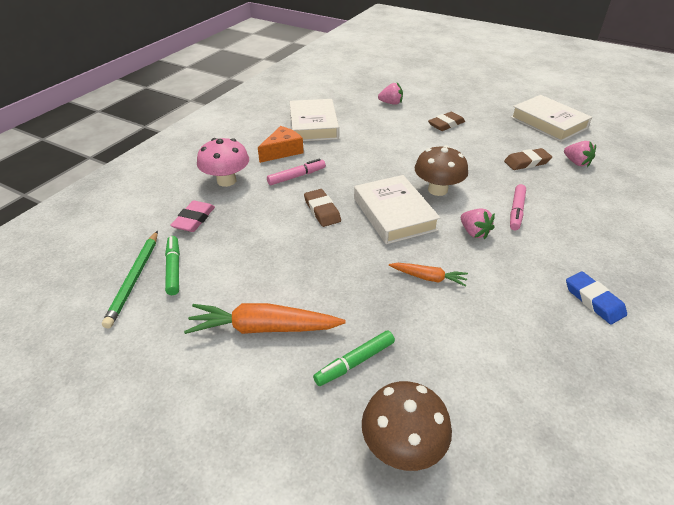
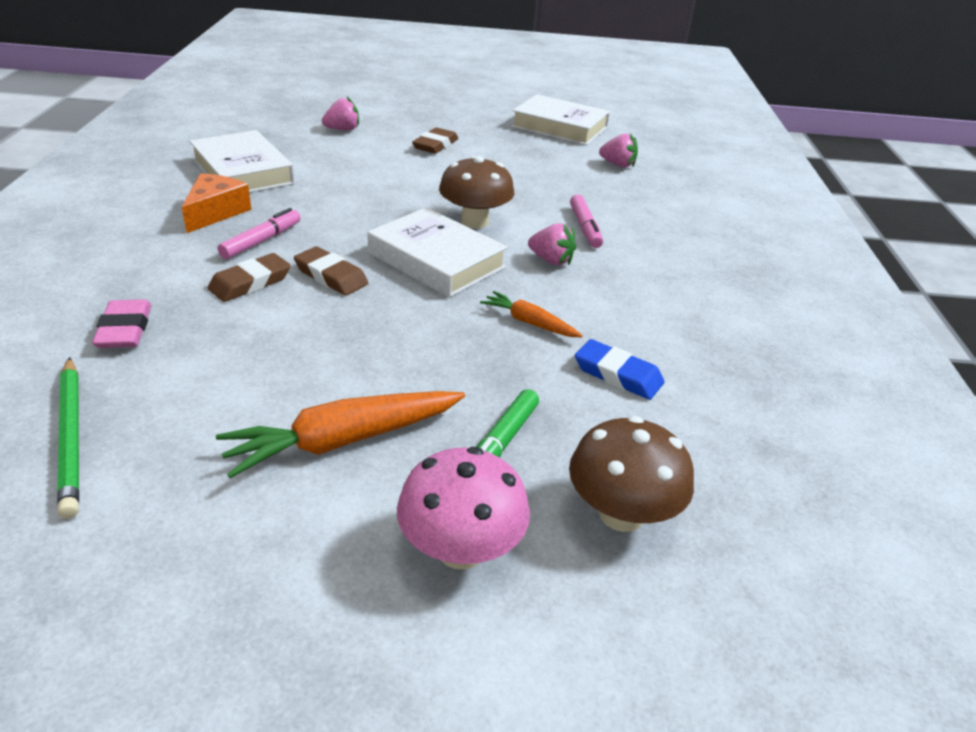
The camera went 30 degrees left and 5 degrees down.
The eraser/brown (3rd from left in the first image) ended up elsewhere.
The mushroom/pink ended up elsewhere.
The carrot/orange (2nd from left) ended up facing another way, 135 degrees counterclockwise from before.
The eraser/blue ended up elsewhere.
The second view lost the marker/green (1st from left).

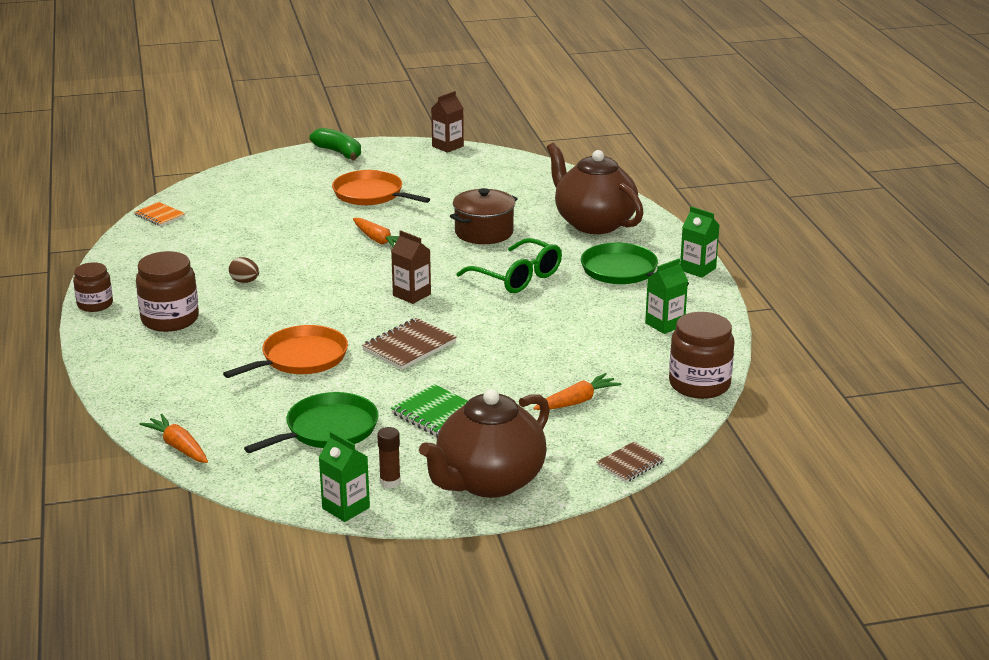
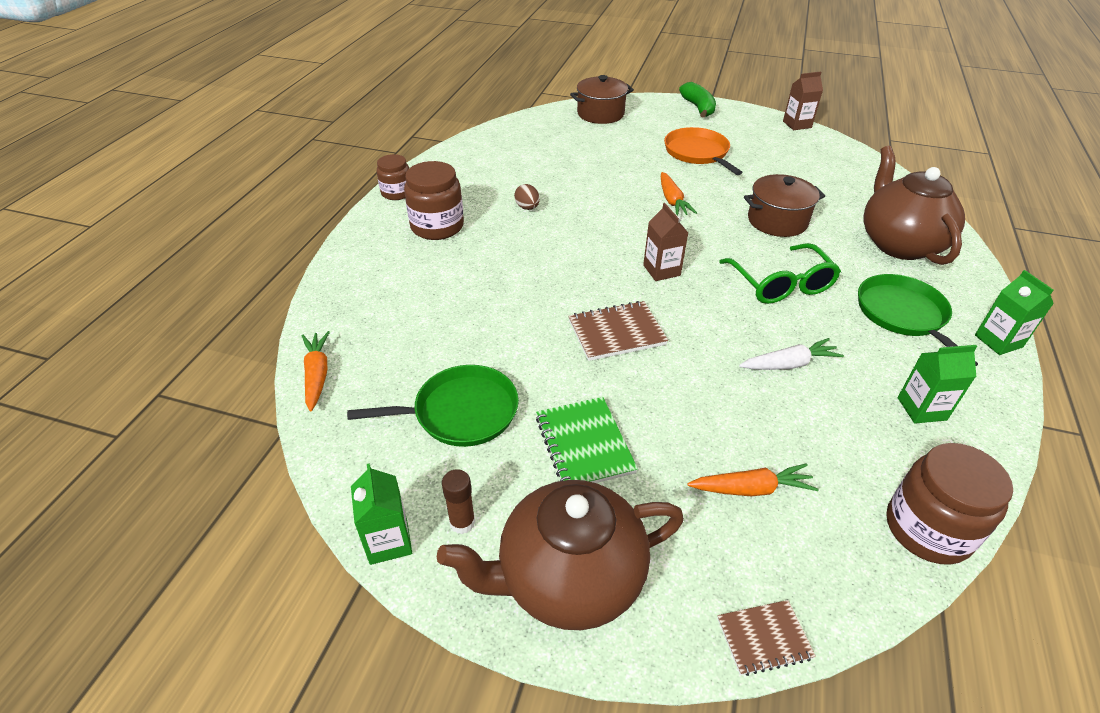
The camera went 30 degrees right and 15 degrees up.
The second view gained the pot/brown (1st from left).
The second view gained the carrot/white.
The second view lost the notebook/orange.
The second view lost the pan/orange (1st from left).

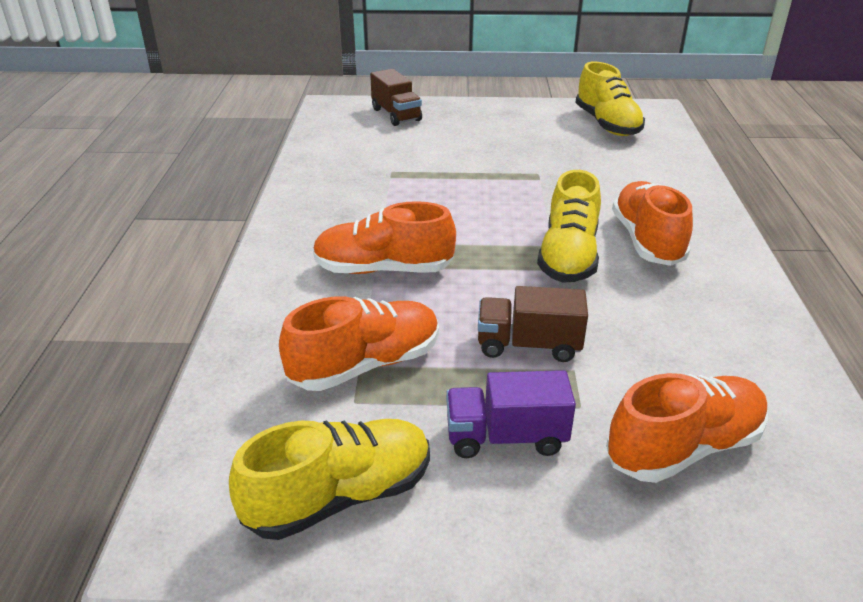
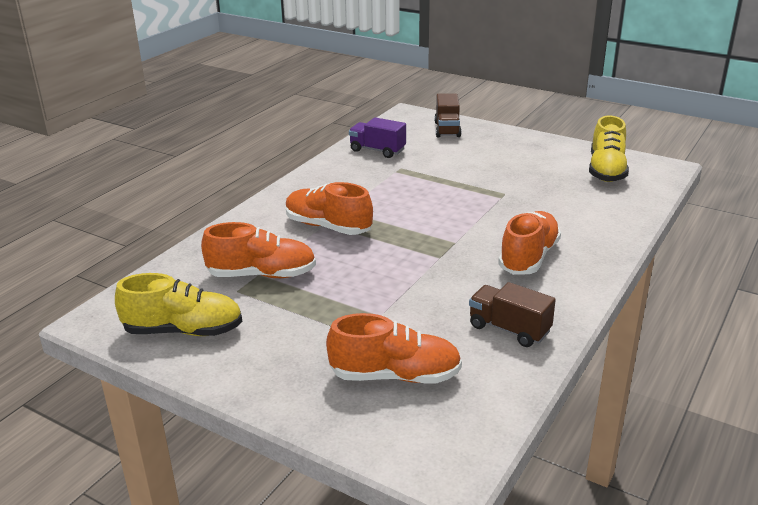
The camera went 30 degrees right and 5 degrees down.
The truck/purple ended up elsewhere.
The truck/brown (2nd from left) ended up elsewhere.
The second view lost the shoe/yellow (2nd from left).

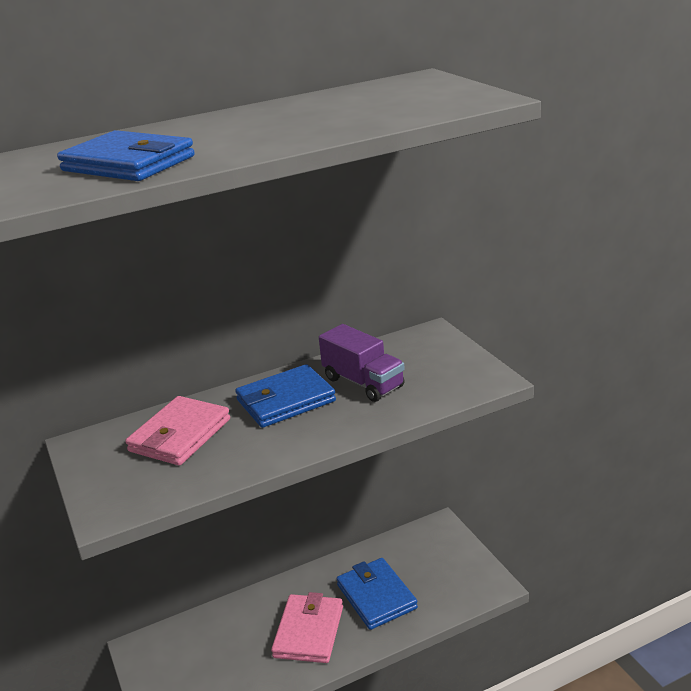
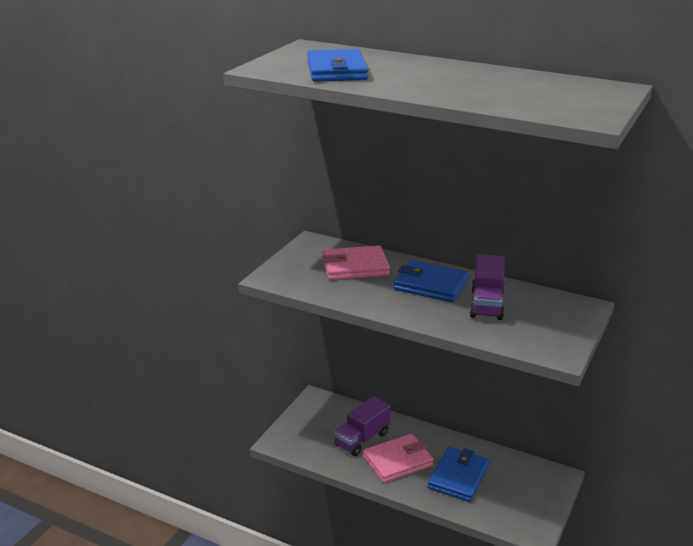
The camera went 50 degrees right and 0 degrees up.
The second view gained the truck/purple (1st from left).

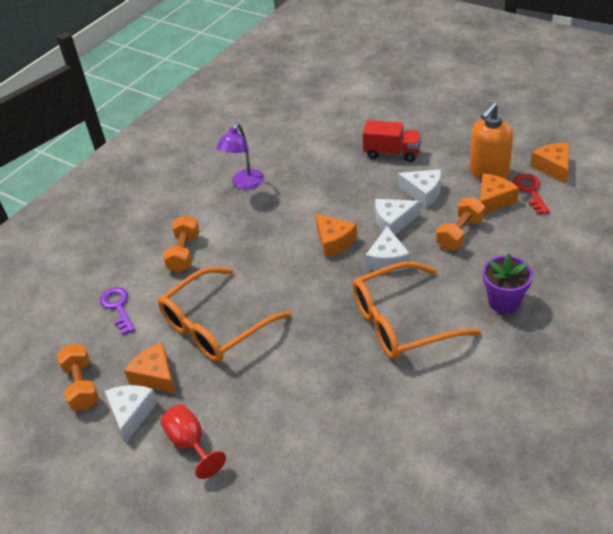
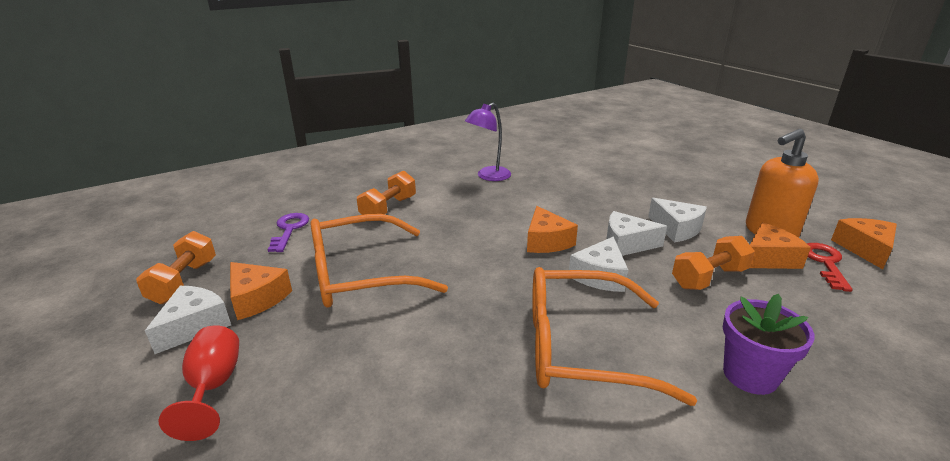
The camera went 20 degrees right and 15 degrees down.
The cheese/orange (1st from left) ended up facing another way, 150 degrees clockwise from before.
The second view lost the truck/red.

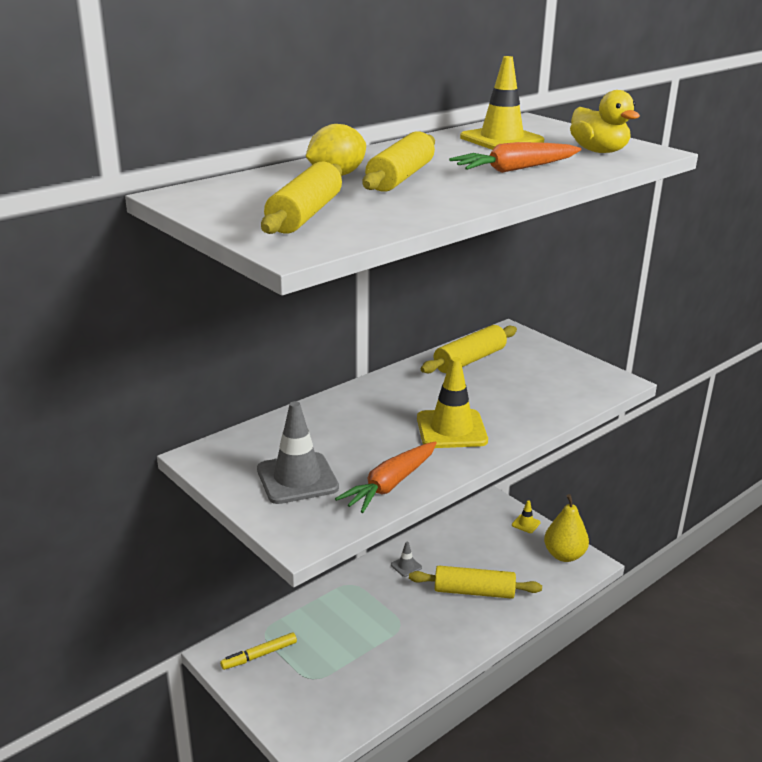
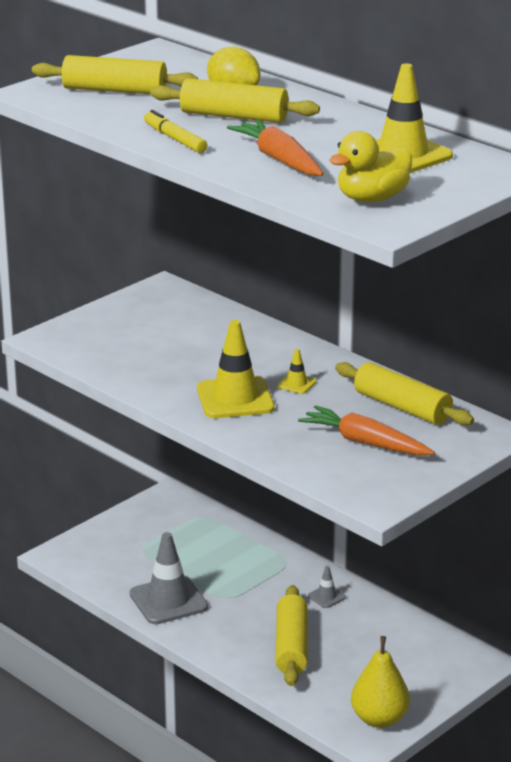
The camera went 85 degrees right and 0 degrees up.
The traffic cone/grey (1st from left) ended up elsewhere.
The marker/yellow ended up elsewhere.
The traffic cone/yellow (3rd from left in the first image) ended up elsewhere.
The carrot/orange (1st from left in the first image) ended up elsewhere.

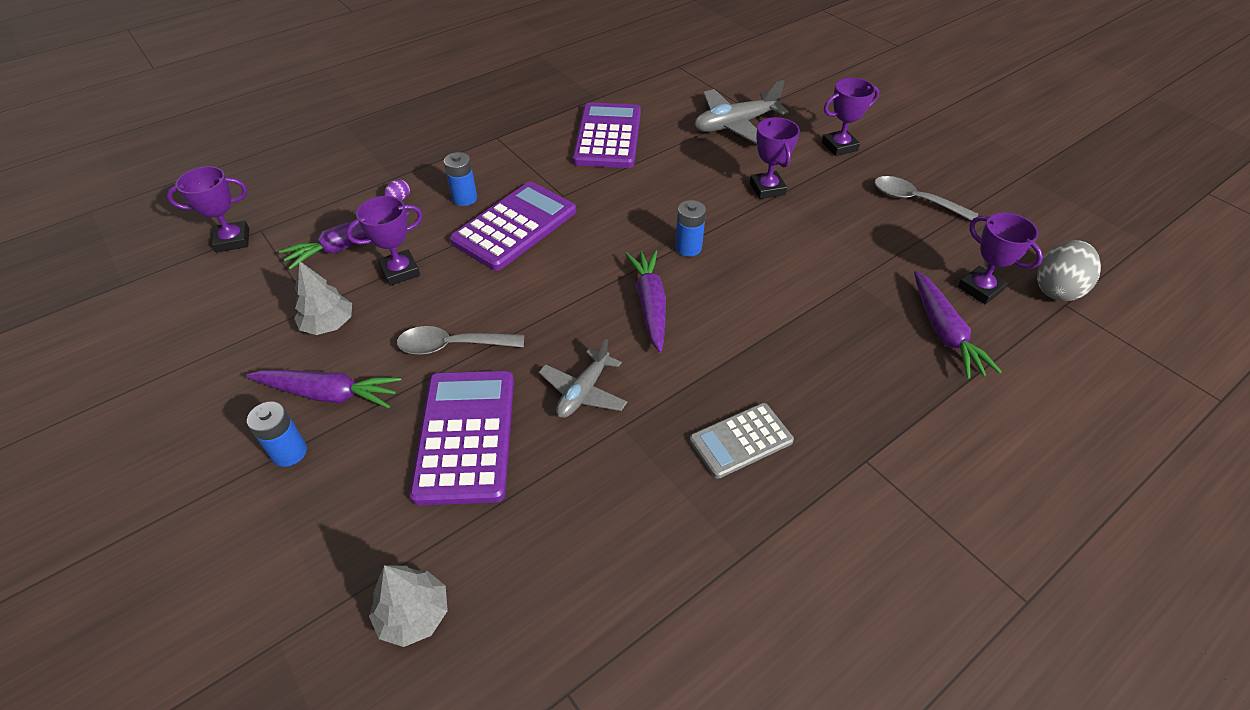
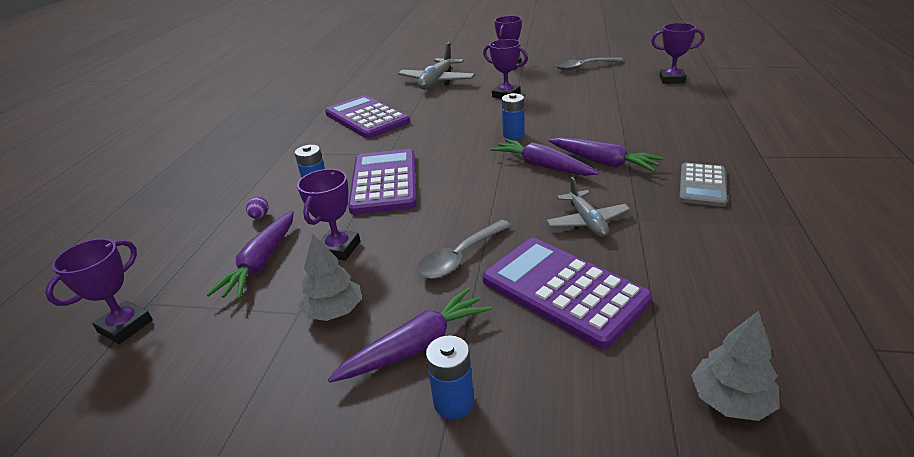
The camera went 40 degrees left and 15 degrees down.
The carrot/purple (4th from left) ended up elsewhere.
The second view lost the egg/grey.

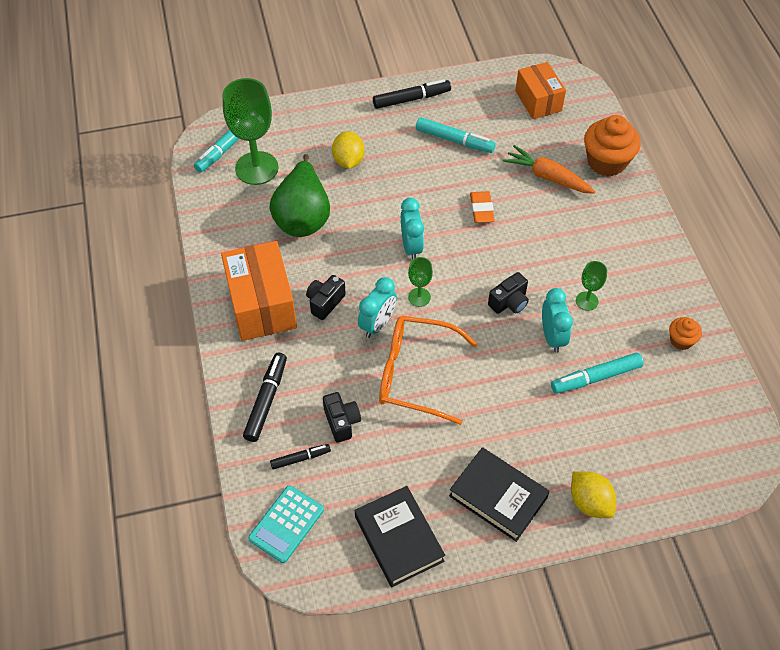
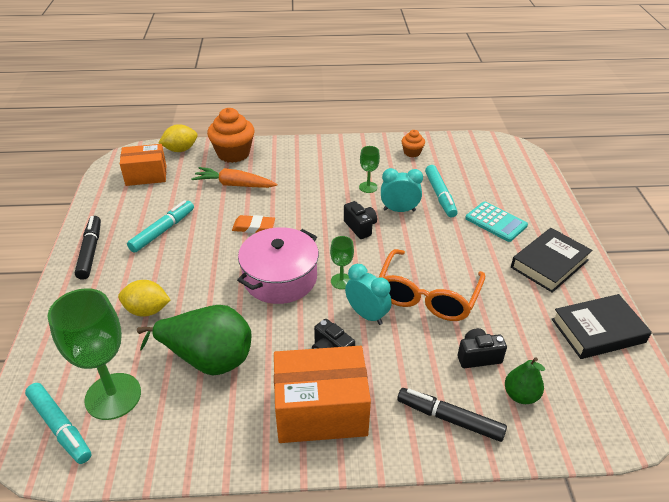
The camera went 80 degrees left and 15 degrees down.
The lemon/yellow (2nd from left) ended up elsewhere.
The carrot/orange ended up facing another way, 60 degrees clockwise from before.
Where the clock/turquoise (2nd from left) stood, the pot/pink came to stand.
The calculator/turquoise ended up elsewhere.
Where the marker/black (2nd from left) stood, the pear/green (2nd from left) came to stand.

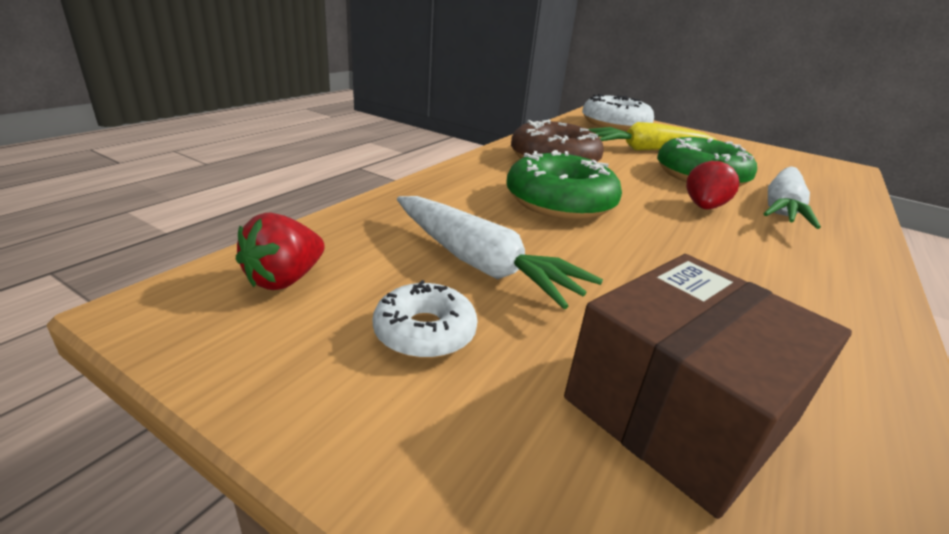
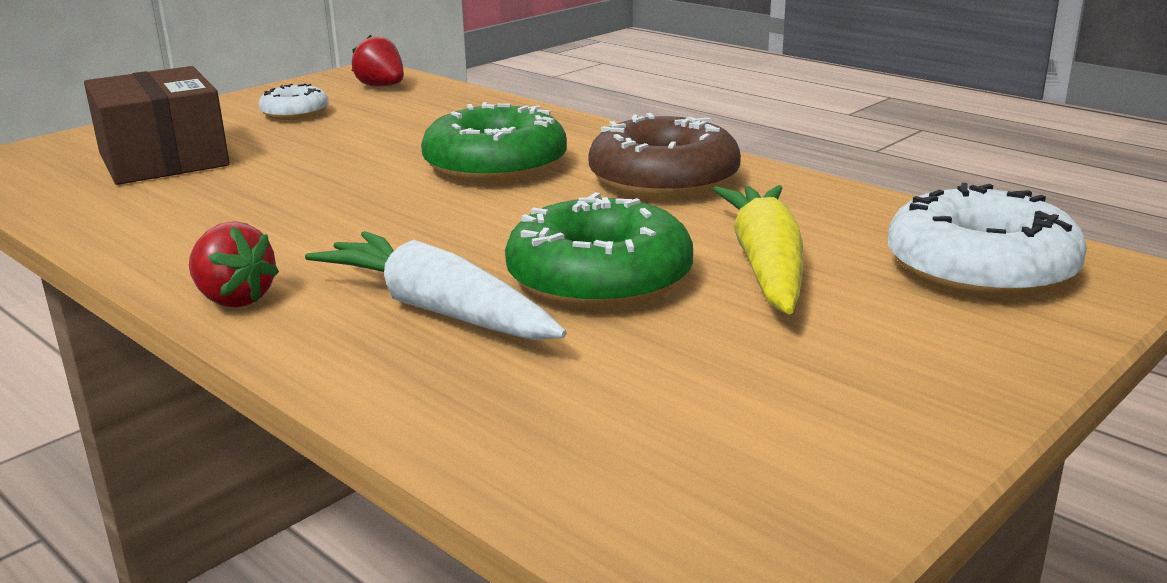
The camera went 105 degrees right and 5 degrees down.
The strawberry/red (2nd from left in the first image) ended up elsewhere.
The second view lost the carrot/white (1st from left).

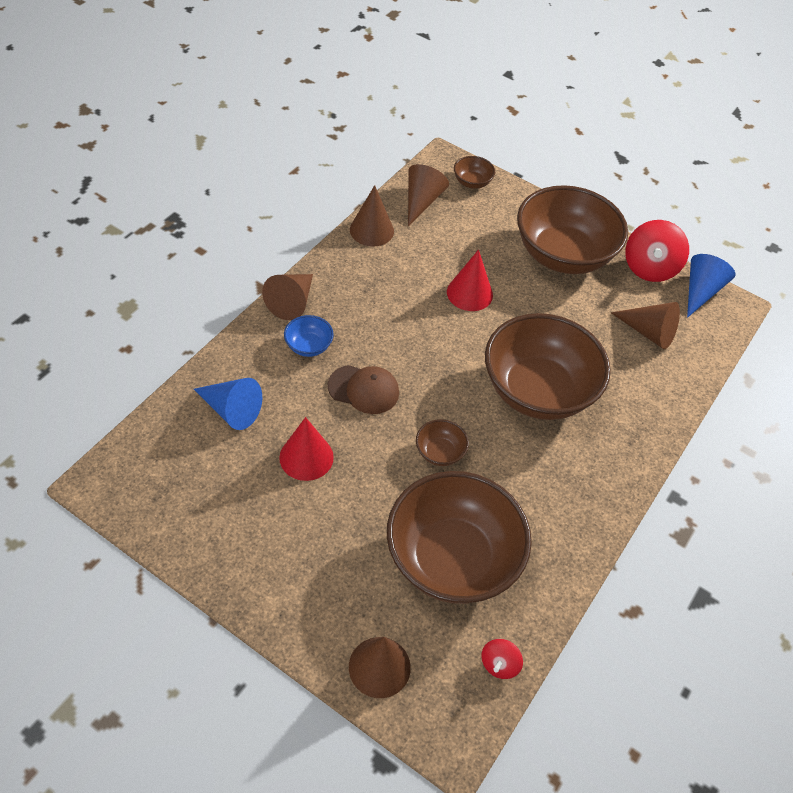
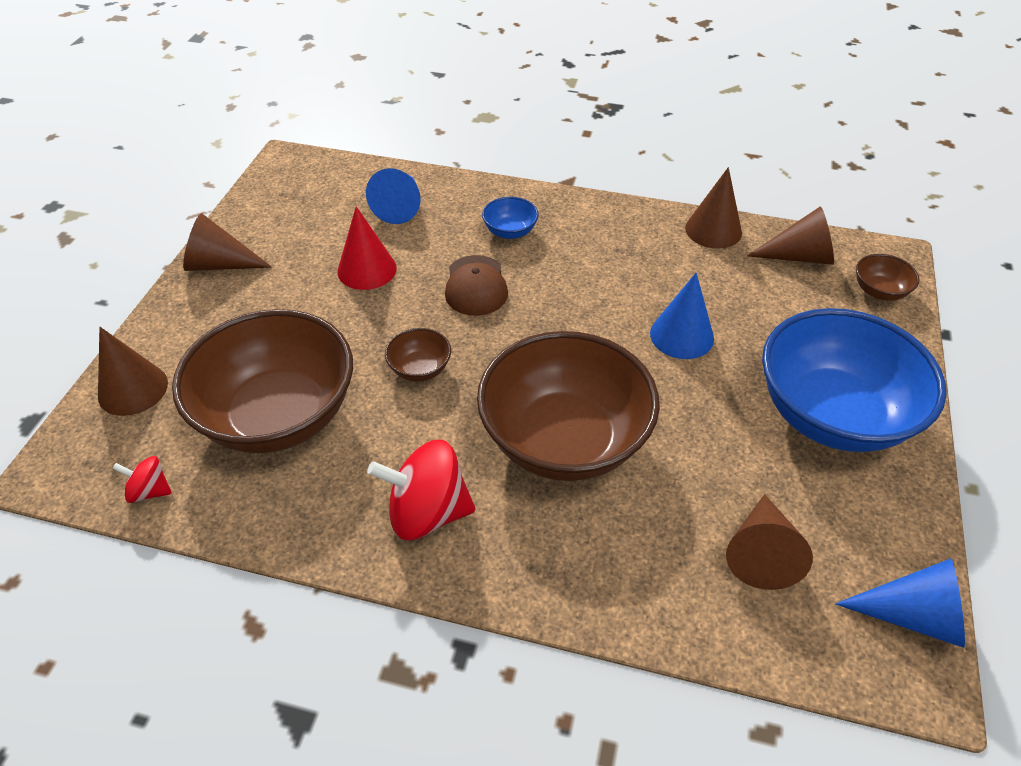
The camera went 75 degrees right and 5 degrees down.
The cone/brown (1st from left in the first image) ended up elsewhere.
The spinning top/red (2nd from left) ended up elsewhere.
What was the cone/red (2nd from left) turned into the cone/blue (2nd from left).
What was the bowl/brown (5th from left) turned into the bowl/blue (2nd from left).

